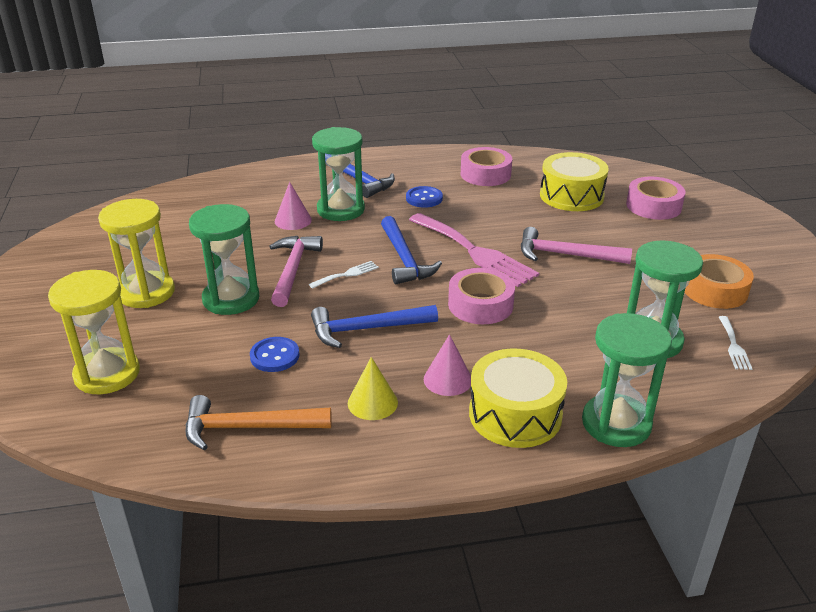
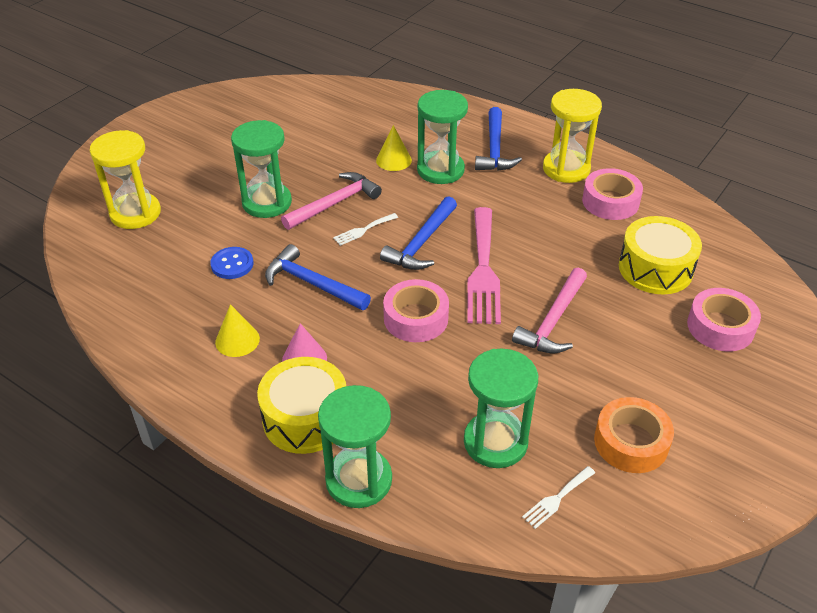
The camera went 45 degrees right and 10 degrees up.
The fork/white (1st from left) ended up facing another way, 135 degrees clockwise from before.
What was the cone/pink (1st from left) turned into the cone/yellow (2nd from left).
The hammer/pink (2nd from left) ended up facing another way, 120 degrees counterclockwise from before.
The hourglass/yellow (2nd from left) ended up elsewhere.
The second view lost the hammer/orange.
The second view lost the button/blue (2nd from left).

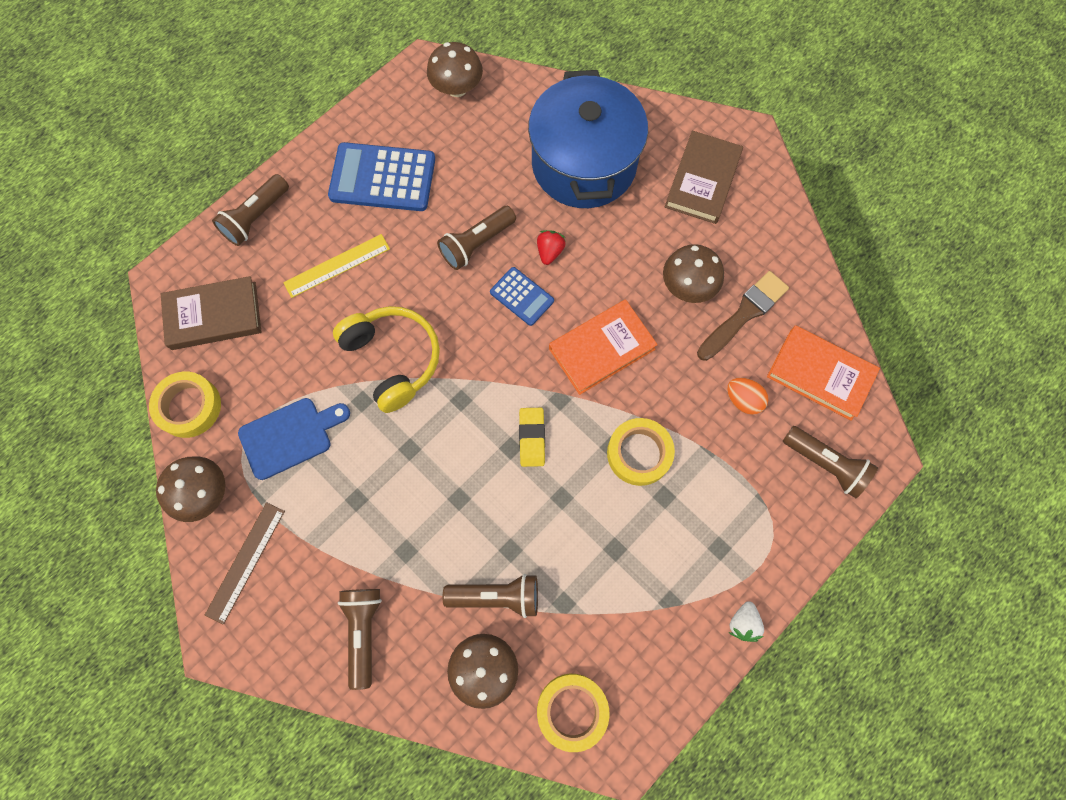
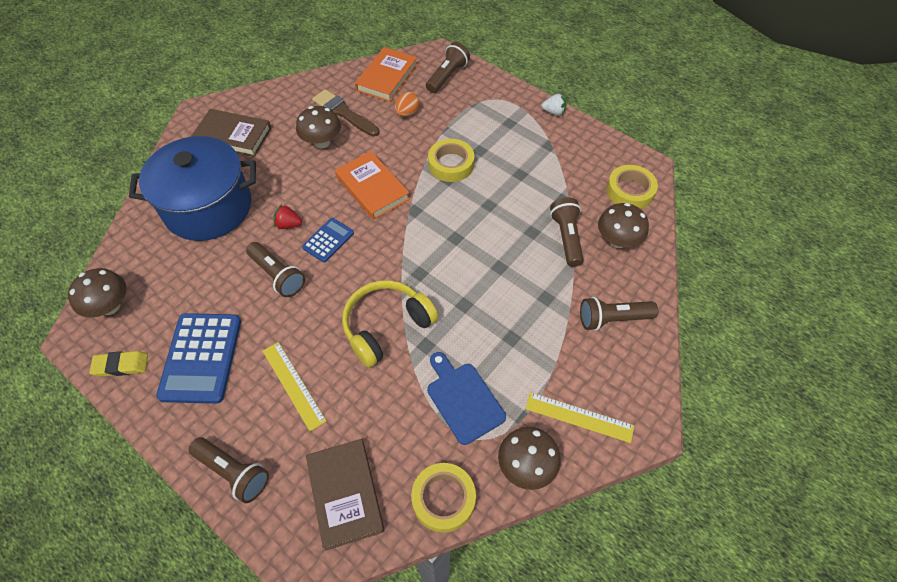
The camera went 95 degrees left and 15 degrees down.
The eraser/yellow ended up elsewhere.
What was the ruler/brown turned into the ruler/yellow (2nd from left).

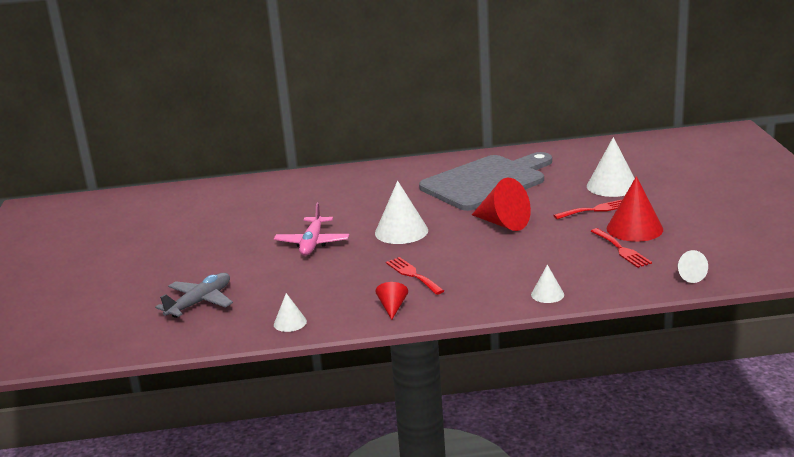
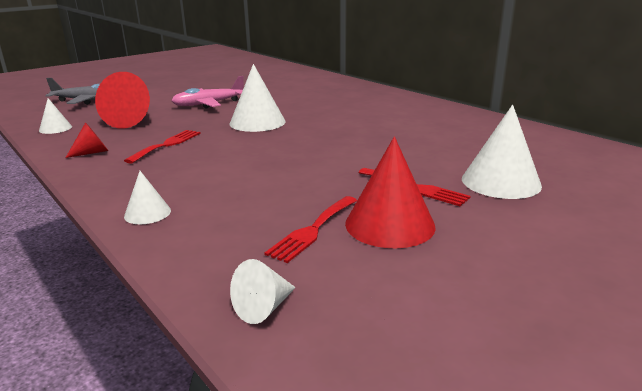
The camera went 55 degrees right and 0 degrees up.
The cone/red (2nd from left) ended up elsewhere.
The second view lost the cutting board/grey.

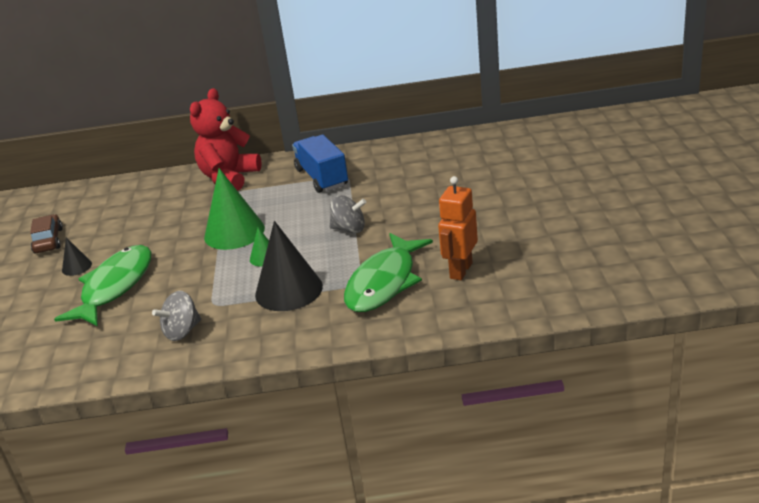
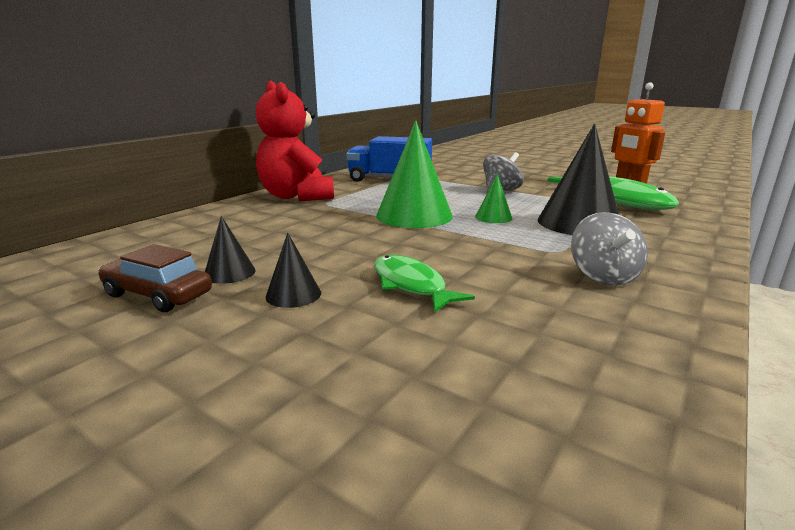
The camera went 55 degrees left and 10 degrees down.
The second view gained the cone/black (1st from left).
The size of the fish/green (1st from left) changed by a factor of 0.58.

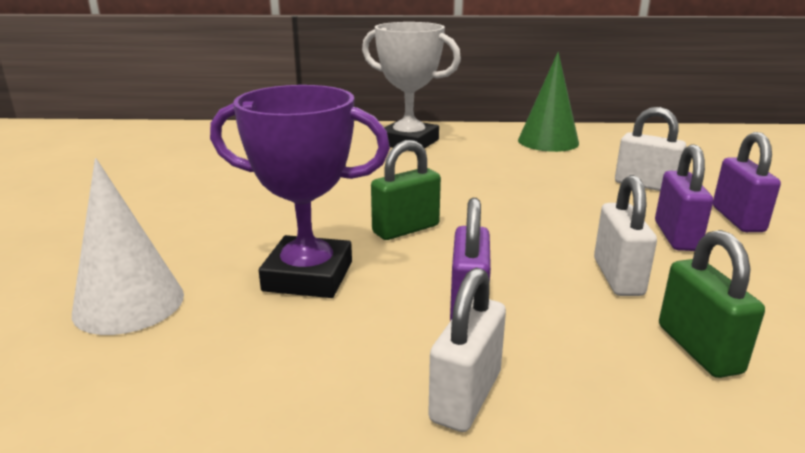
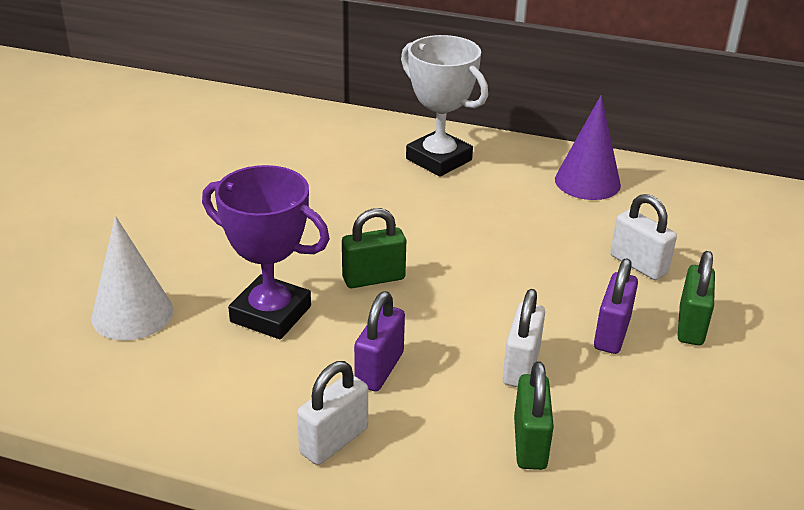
The camera went 15 degrees right and 10 degrees up.
What was the cone/green turned into the cone/purple.
What was the padlock/purple (3rd from left) turned into the padlock/green (3rd from left).

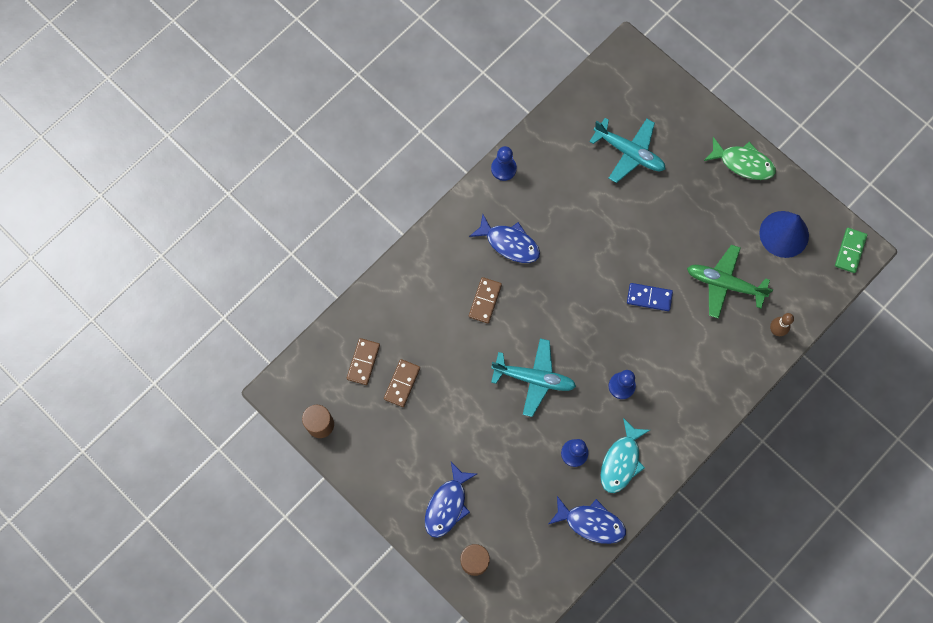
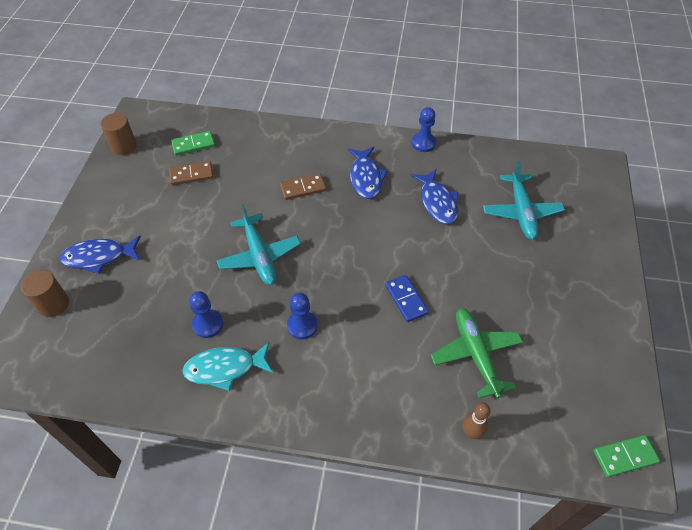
The camera went 55 degrees right and 20 degrees down.
What was the domino/brown (1st from left) turned into the domino/green (1st from left).
The fish/blue (3rd from left) ended up elsewhere.
The second view lost the fish/green.
The second view lost the cone/blue.

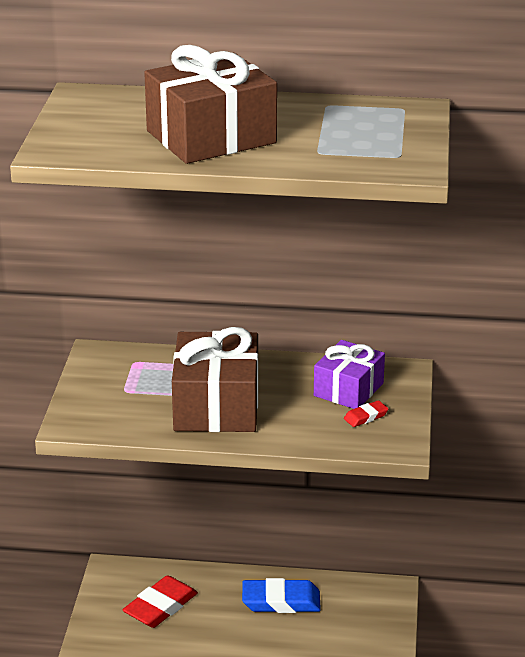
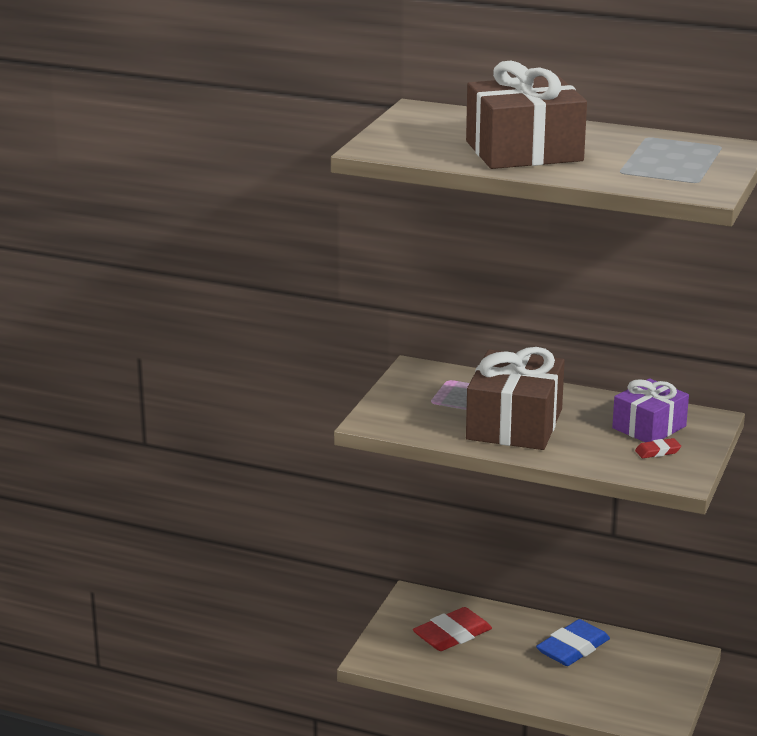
The camera went 15 degrees right and 5 degrees down.
The eraser/blue ended up facing another way, 60 degrees counterclockwise from before.

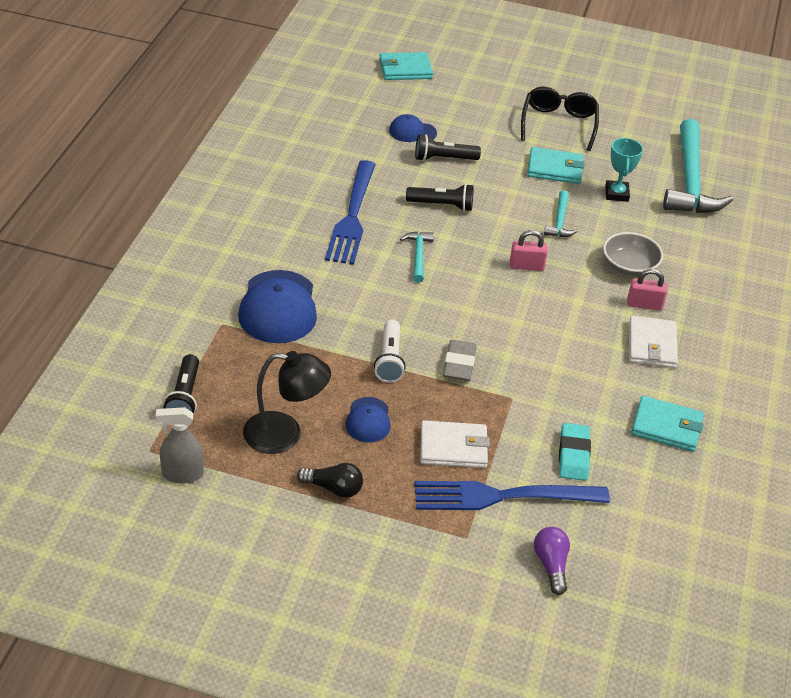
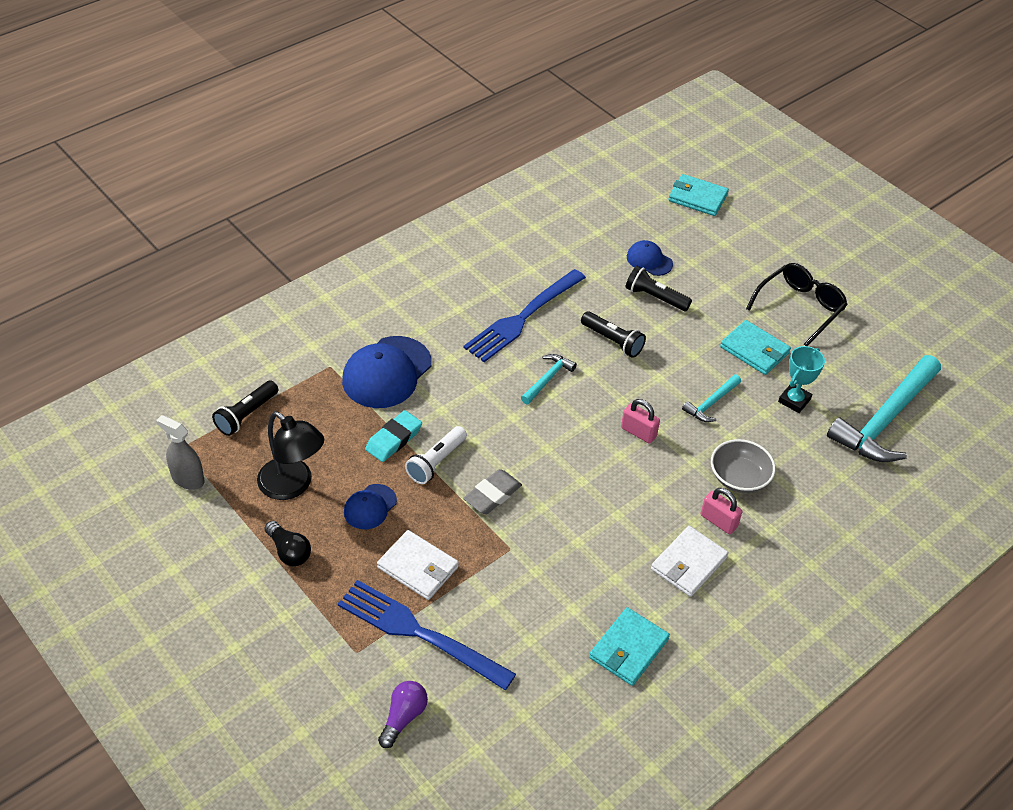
The camera went 35 degrees right and 5 degrees up.
The eraser/turquoise ended up elsewhere.
The wallet/turquoise (3rd from left in the first image) ended up facing another way, 75 degrees clockwise from before.

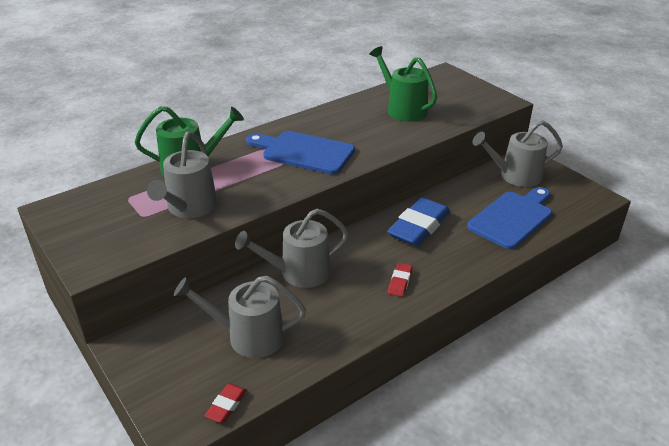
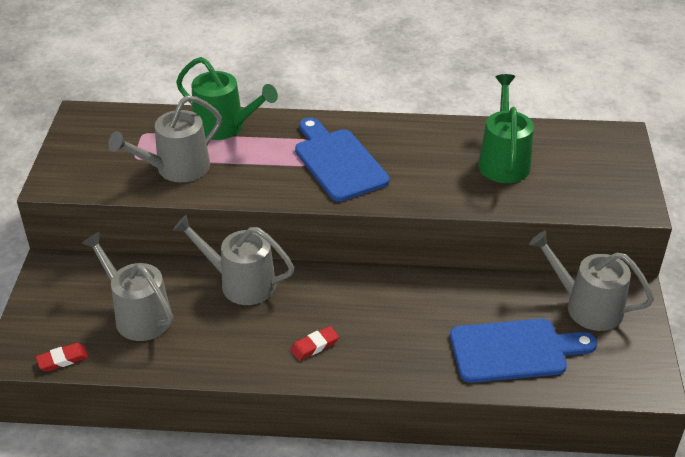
The camera went 40 degrees right and 5 degrees up.
The second view lost the eraser/blue.

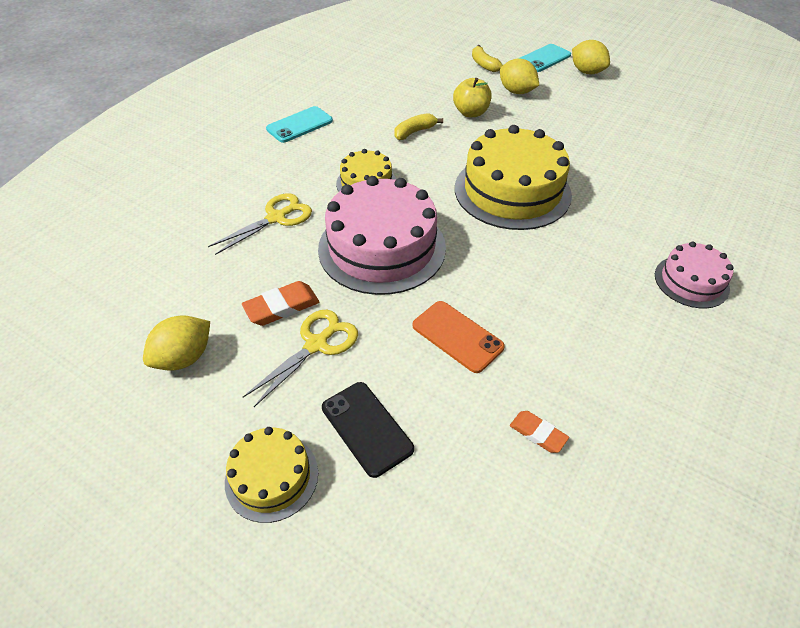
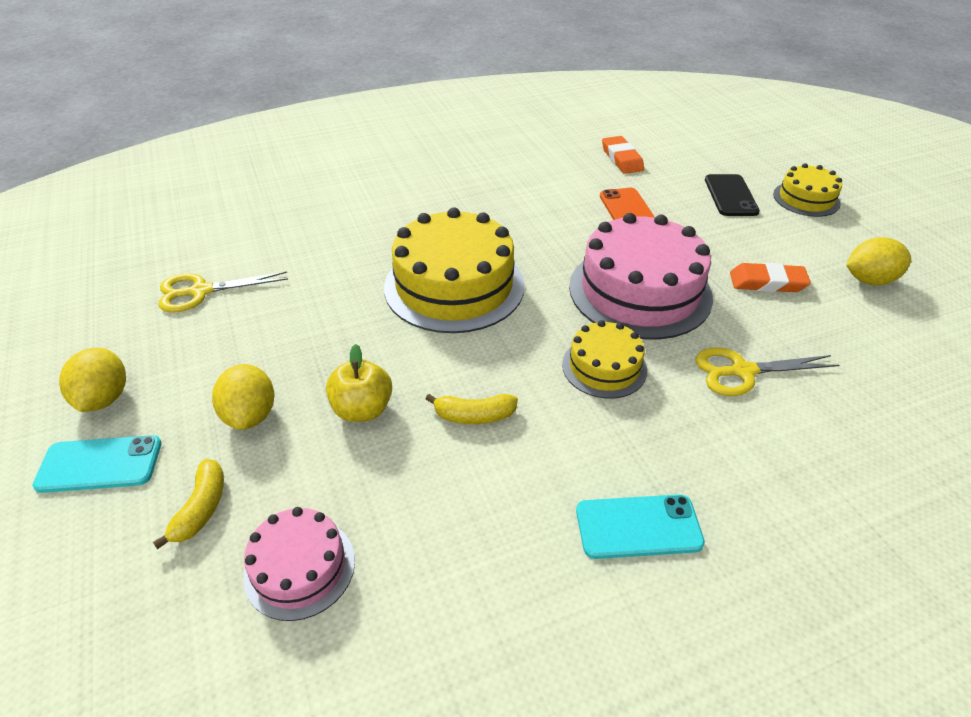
The camera went 145 degrees left and 5 degrees down.
The scissors/yellow (2nd from left in the first image) ended up elsewhere.
The cake/pink (2nd from left in the first image) ended up elsewhere.
The size of the eraser/orange (2nd from left in the first image) changed by a factor of 1.54.

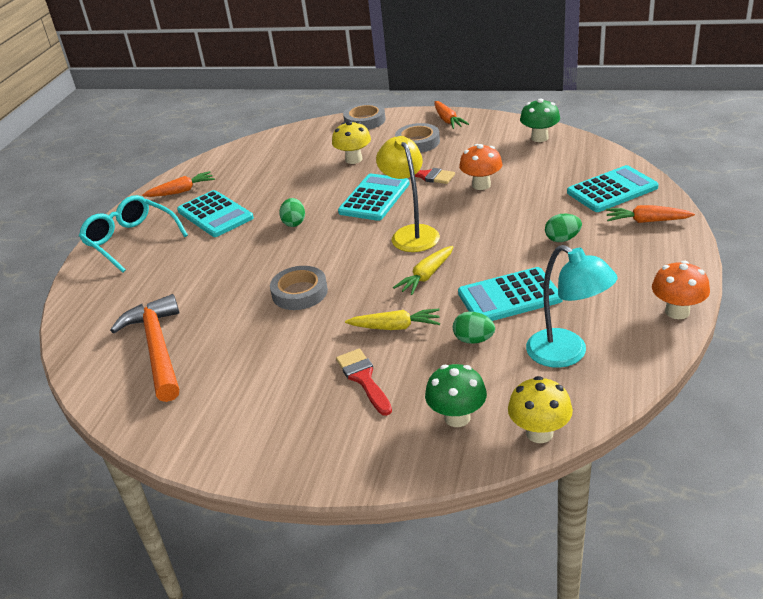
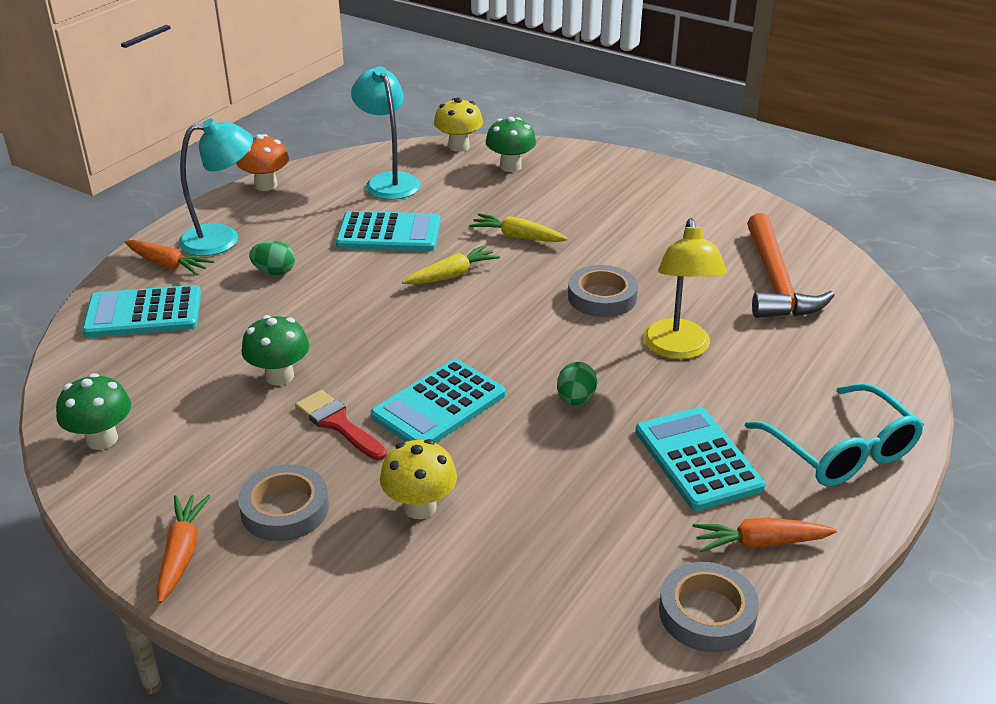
The camera went 165 degrees left and 0 degrees up.
The second view gained the lamp/turquoise (1st from left).
What was the mushroom/orange (1st from left) turned into the mushroom/green (2nd from left).
The lamp/yellow ended up elsewhere.
The tape/grey (2nd from left in the first image) ended up elsewhere.
The second view lost the brush/red (1st from left).
The second view lost the egg/green (2nd from left).

